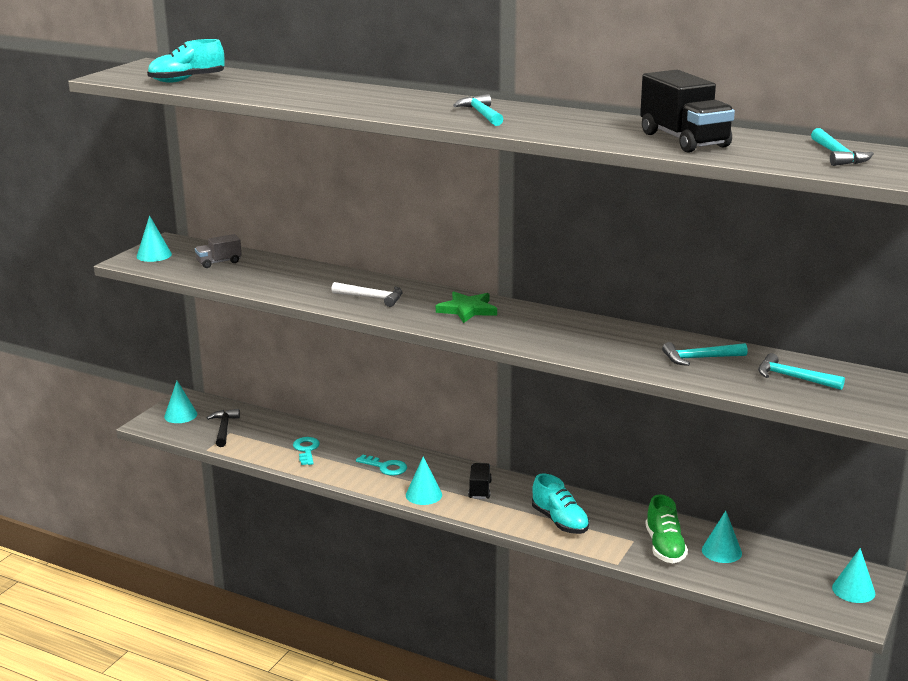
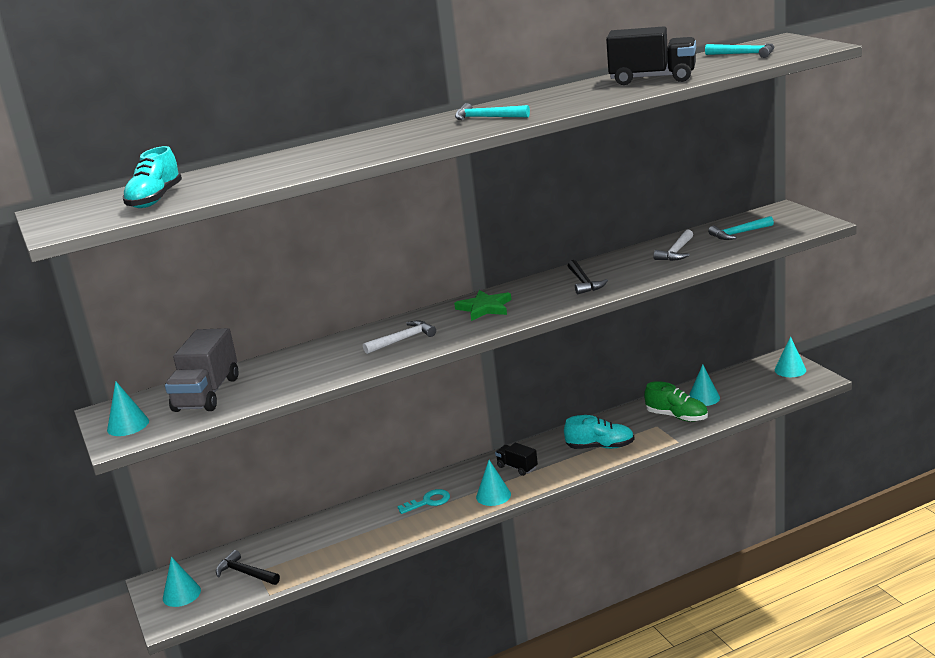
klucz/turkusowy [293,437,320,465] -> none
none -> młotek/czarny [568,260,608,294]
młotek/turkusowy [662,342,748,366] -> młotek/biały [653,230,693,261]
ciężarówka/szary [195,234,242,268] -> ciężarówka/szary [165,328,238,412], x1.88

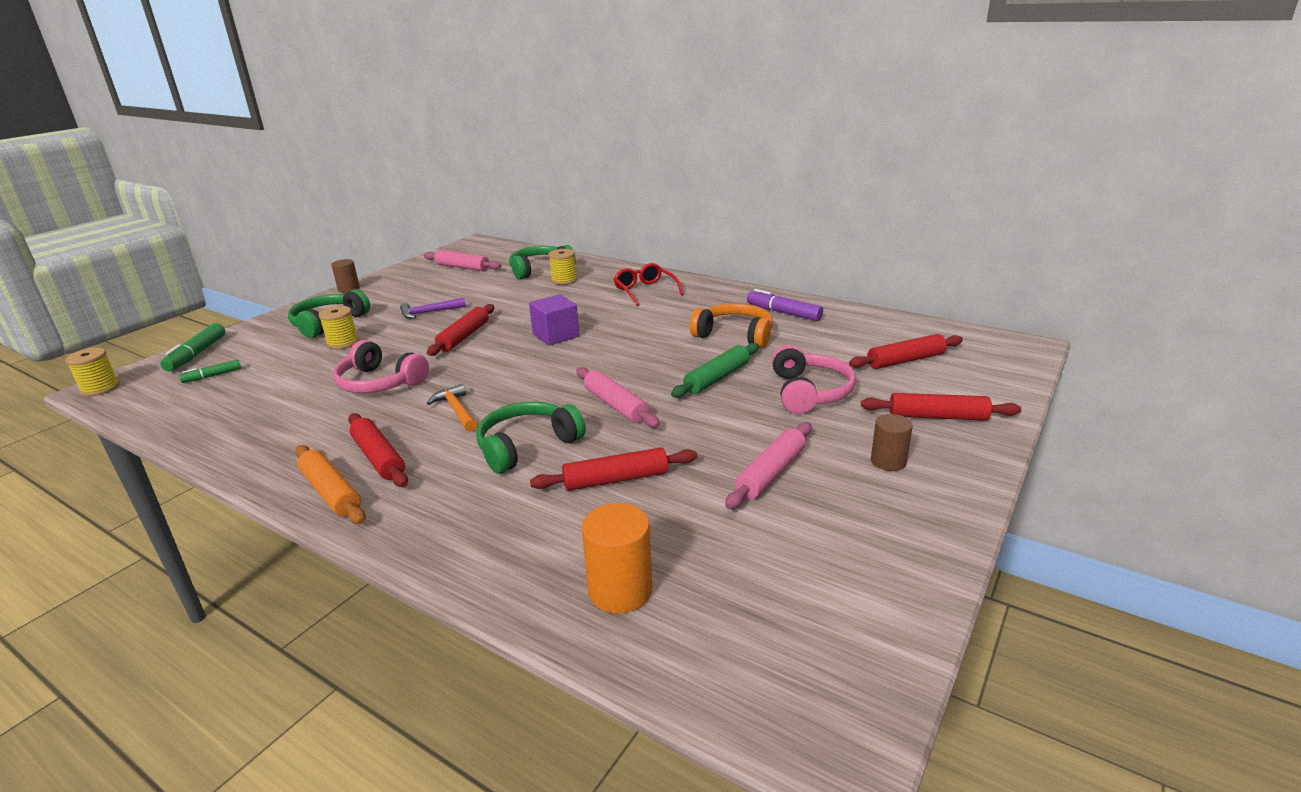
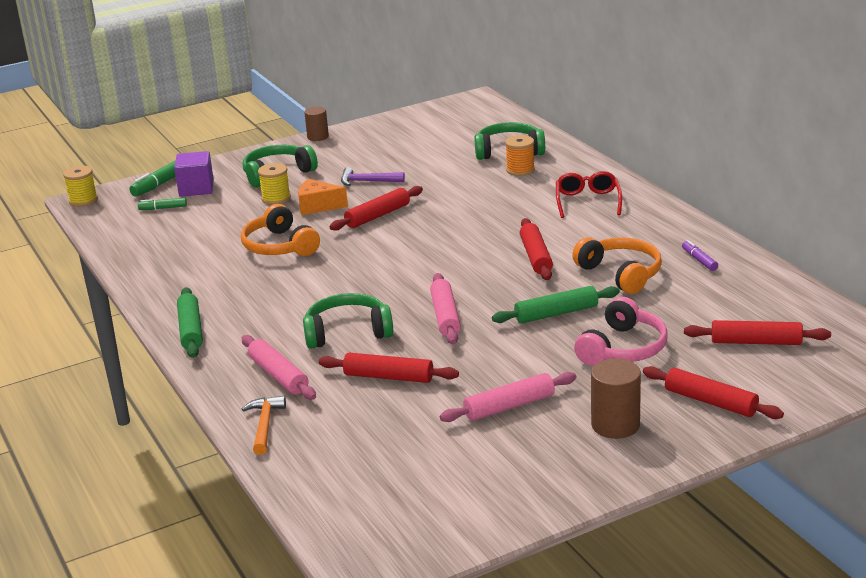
walec/pomarańczowy [582,503,653,614] -> none
none -> ser/pomarańczowy [298,179,348,215]
wałek do ciasta/czerwony [348,413,408,487] -> wałek do ciasta/czerwony [520,218,553,280], moved
wałek do ciasta/różowy [424,250,501,271] -> wałek do ciasta/różowy [242,335,316,400], moved
młotek/pomarańczowy [427,384,477,432] -> młotek/pomarańczowy [242,396,286,455], moved
sześcian/fioletowy [529,294,579,346] -> sześcian/fioletowy [174,151,214,197], moved
wałek do ciasta/pomarańczowy [295,445,366,524] -> wałek do ciasta/zielony [177,287,203,358]
słuchawki/różowy [333,340,429,393] -> słuchawki/pomarańczowy [241,204,320,256]
szpulka/żółty [549,249,577,285] -> szpulka/pomarańczowy [505,135,535,176]
flamaster/fioletowy [747,289,823,321] -> flamaster/fioletowy [682,240,718,271], x0.60
walec/brązowy [871,414,913,471] -> walec/brązowy [591,358,641,439], x1.51

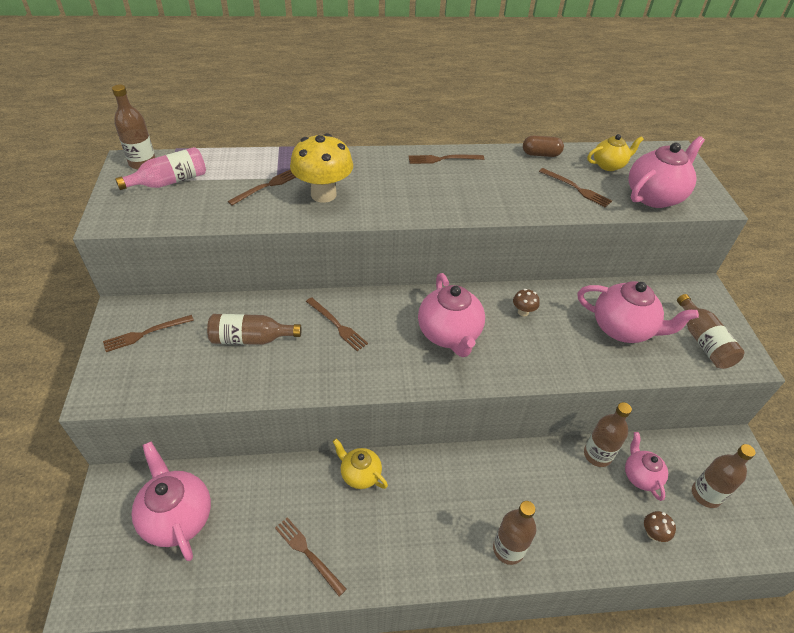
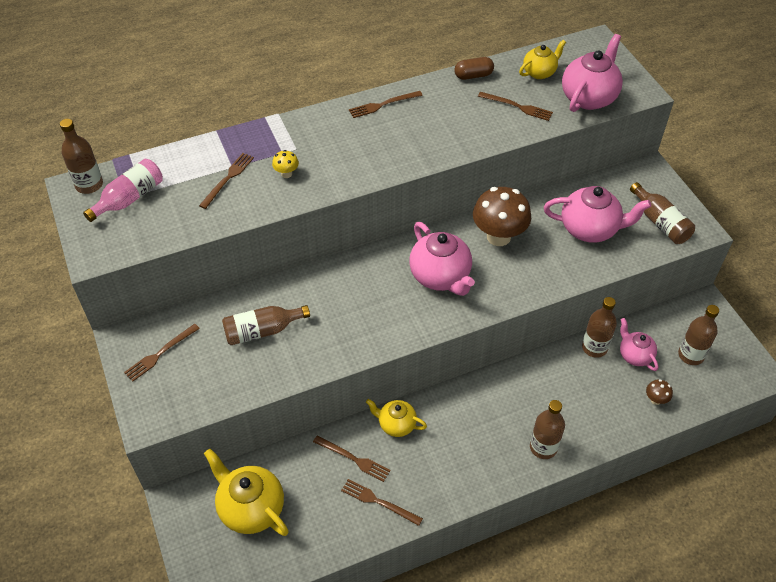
widelec/brązowy [306,297,368,351] -> widelec/brązowy [313,435,391,482], moved
imbryk/różowy [132,441,211,561] -> imbryk/żółty [204,449,289,536]
grzyb/żółty [290,133,353,203] -> grzyb/żółty [272,150,299,178], x0.44
grzyb/brązowy [513,289,540,316] -> grzyb/brązowy [473,187,531,246], x2.29

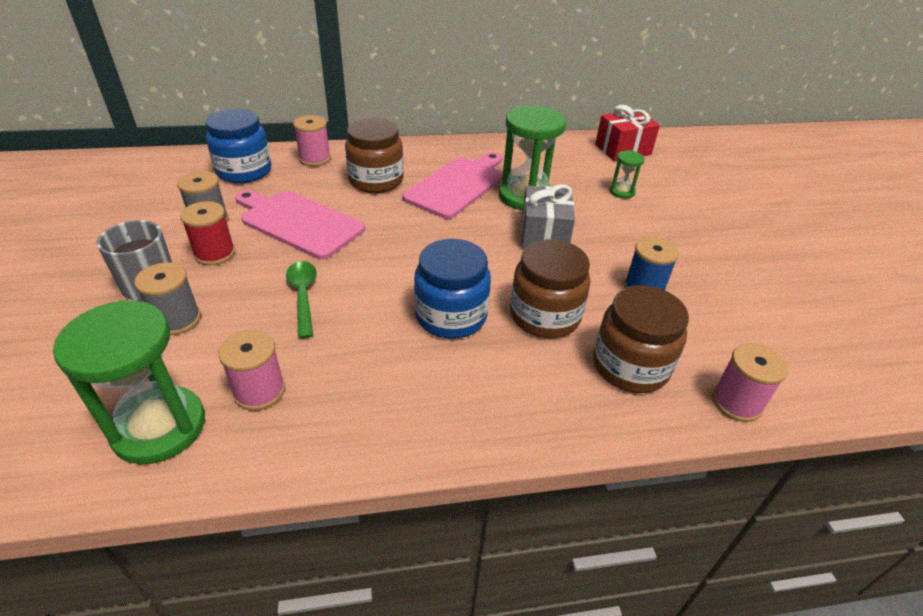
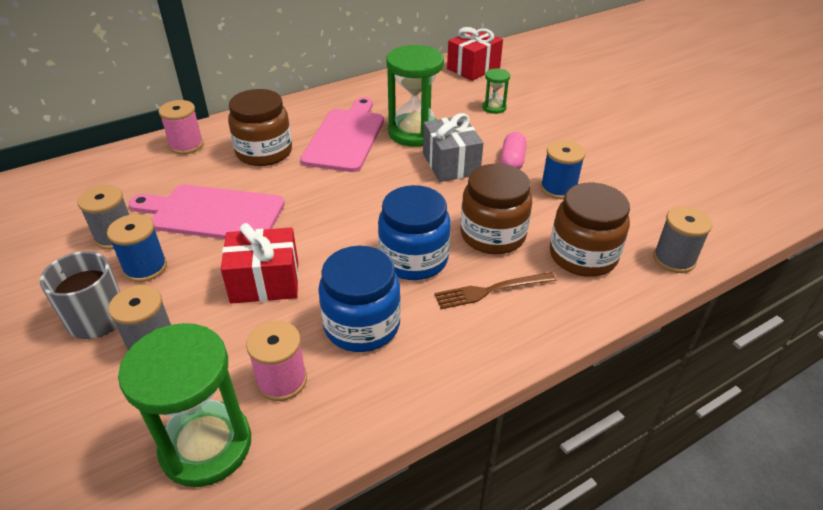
none -> widelec/brązowy [434,272,557,309]
none -> kapsułka/różowy [500,132,527,169]
słoik/niebieski [206,109,271,183] -> słoik/niebieski [318,246,401,352], moved
łyżka/zielony [286,261,317,339] -> prezent/czerwony [221,223,299,304]
szpulka/czerwony [180,201,235,265] -> szpulka/niebieski [107,214,167,282]
szpulka/różowy [712,343,788,422] -> szpulka/szary [653,206,712,273]

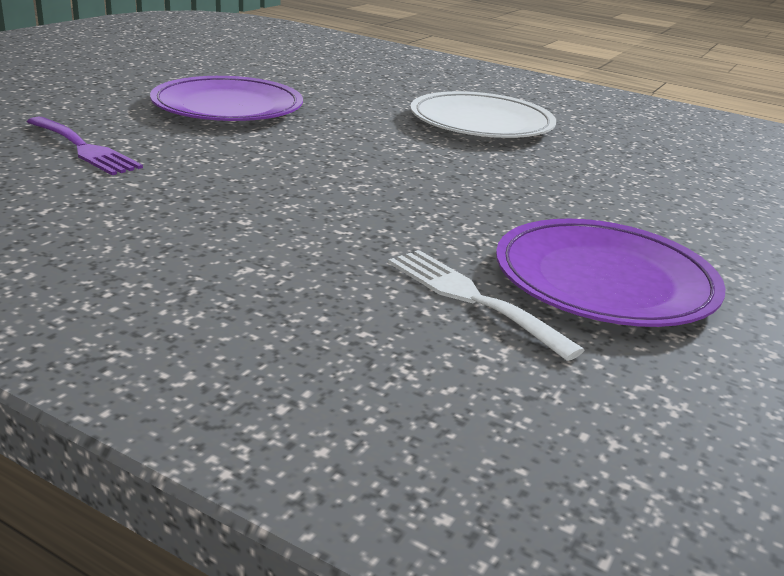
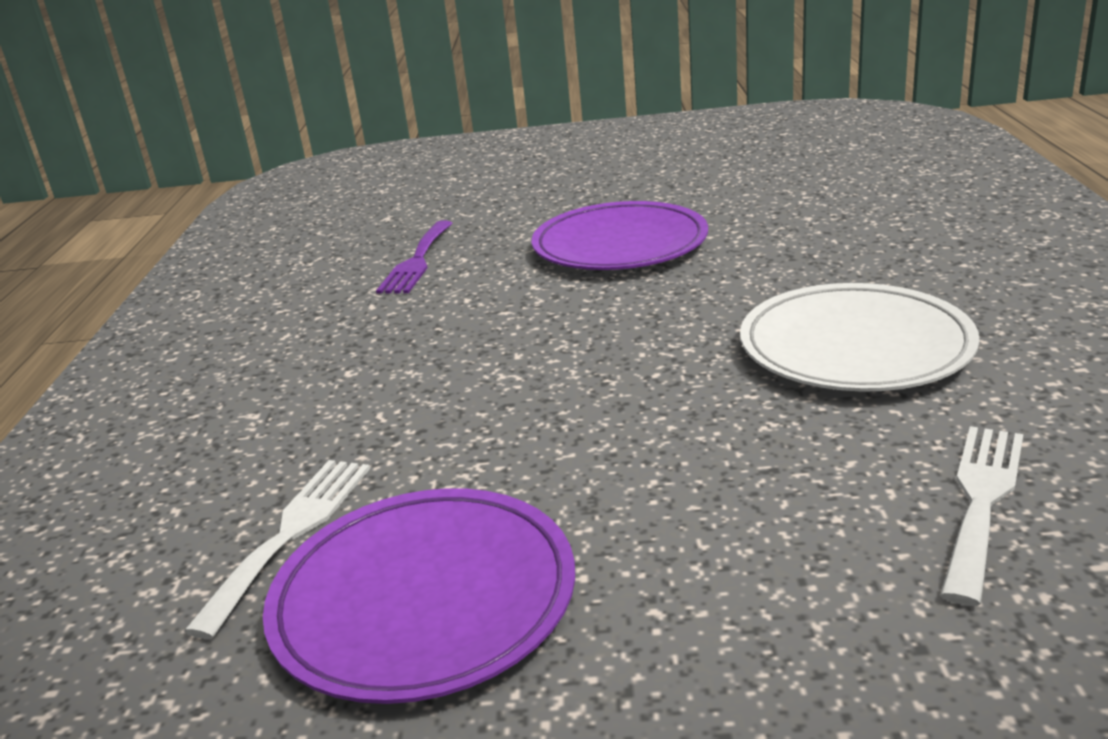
none -> widelec/biały [940,426,1023,606]

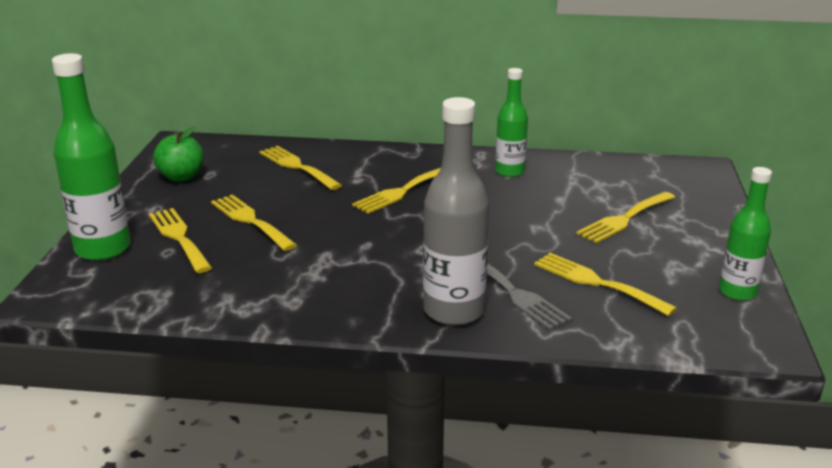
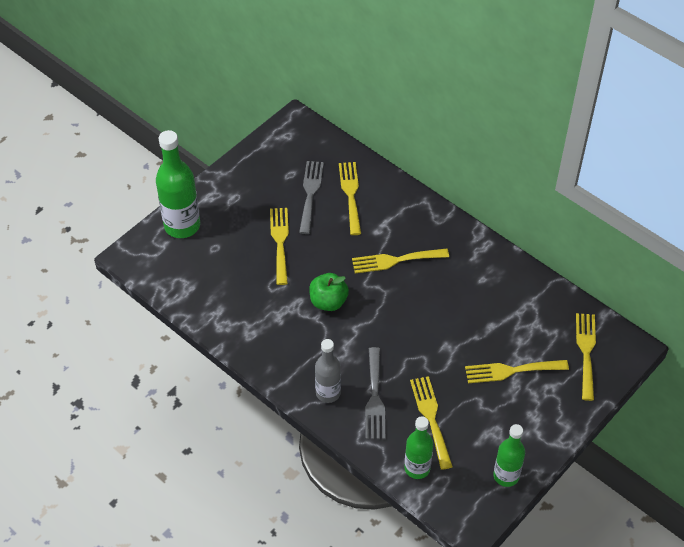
none -> widelec/szary [299,161,324,234]
widelec/żółty [149,208,212,273] -> widelec/żółty [576,313,596,401], moved
jabłko/zielony [153,126,204,182] -> jabłko/zielony [309,273,349,311], moved
butelka/zielony [495,68,528,177] -> butelka/zielony [404,416,433,479], moved
butelka/szary [423,97,489,326] -> butelka/szary [315,339,341,403], x0.63

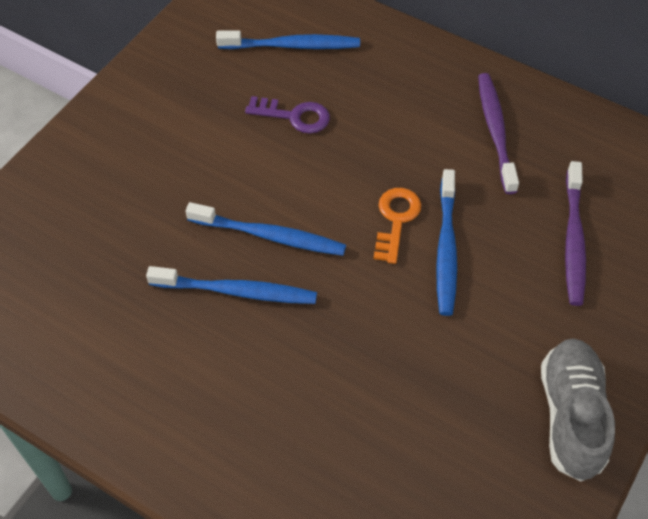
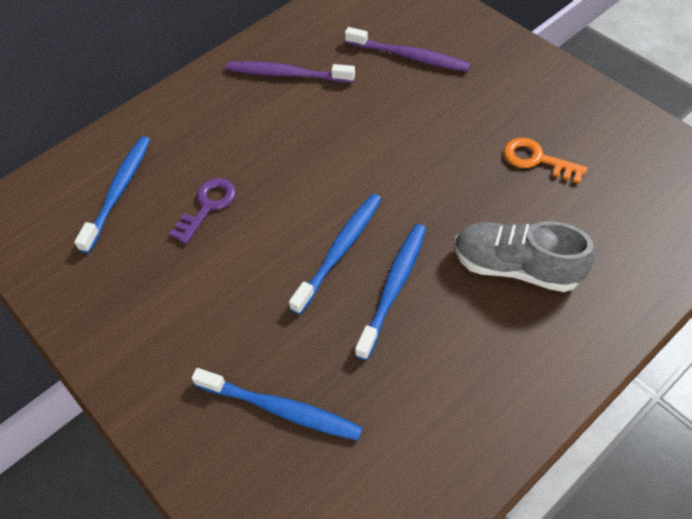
klucz/pomarańczowy [374,188,421,264] -> klucz/pomarańczowy [504,138,587,183], moved
szczoteczka do zębów/niebieski [436,169,457,316] -> szczoteczka do zębów/niebieski [192,368,363,441], moved
but/szary [541,338,615,481] -> but/szary [454,221,595,292], moved

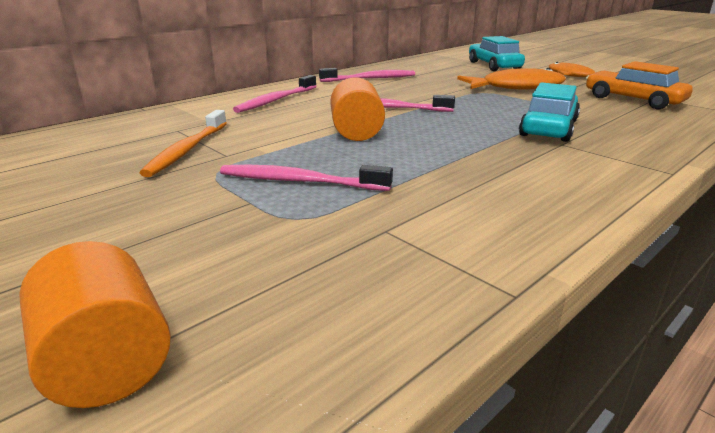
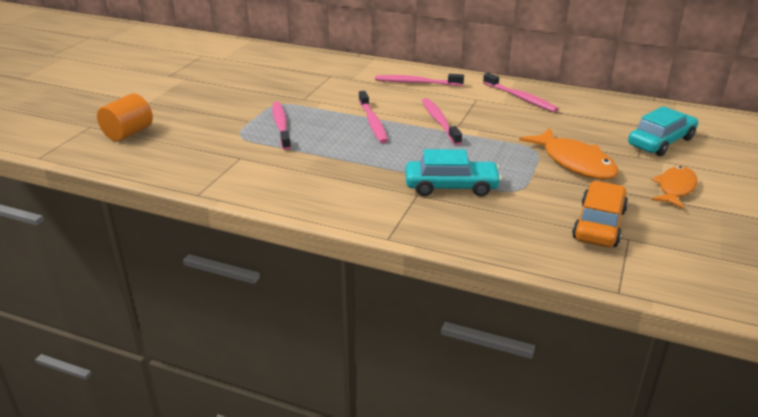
szczoteczka do zębów/pomarańczowy [140,110,227,177] -> none
walec/pomarańczowy [330,77,385,141] -> szczoteczka do zębów/różowy [359,91,388,143]

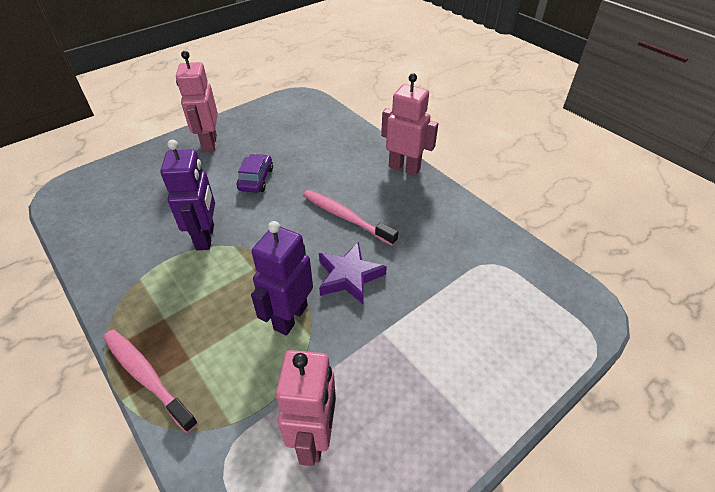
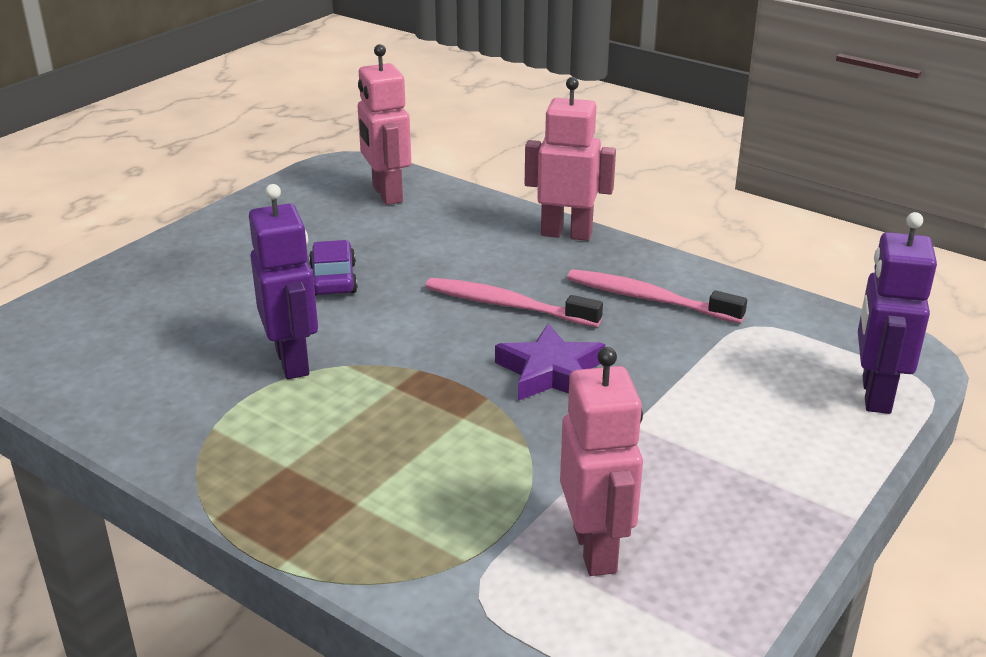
szczoteczka do zębów/różowy [103,330,198,433] -> szczoteczka do zębów/różowy [567,269,747,323], moved
robot/różowy [176,51,218,152] -> robot/różowy [358,44,411,205], moved
robot/fioletowy [251,221,313,336] -> robot/fioletowy [858,212,937,414], moved

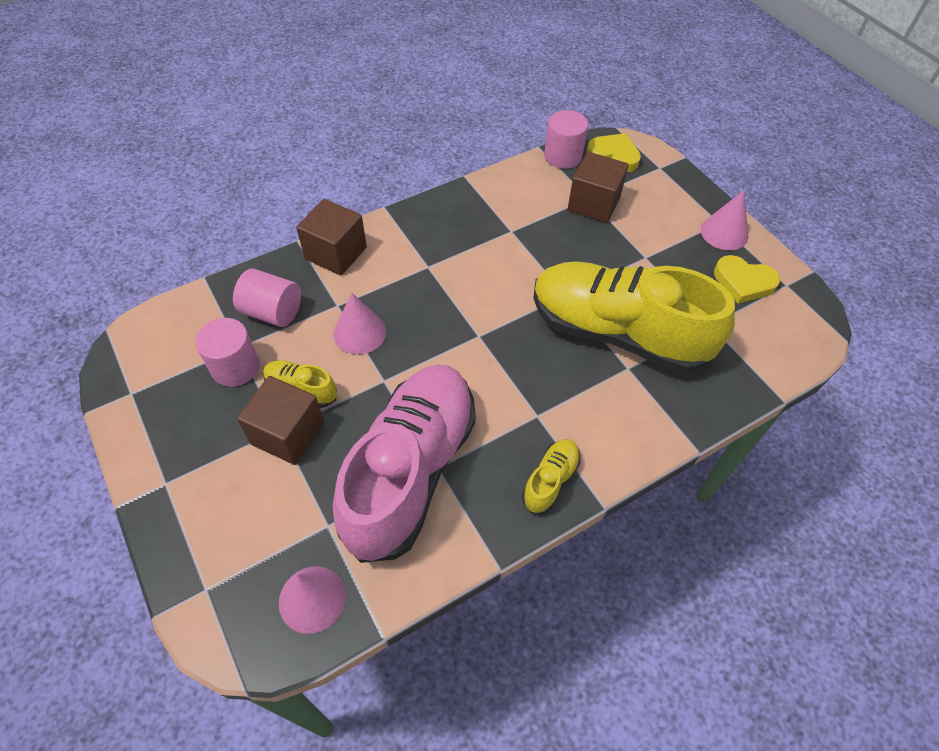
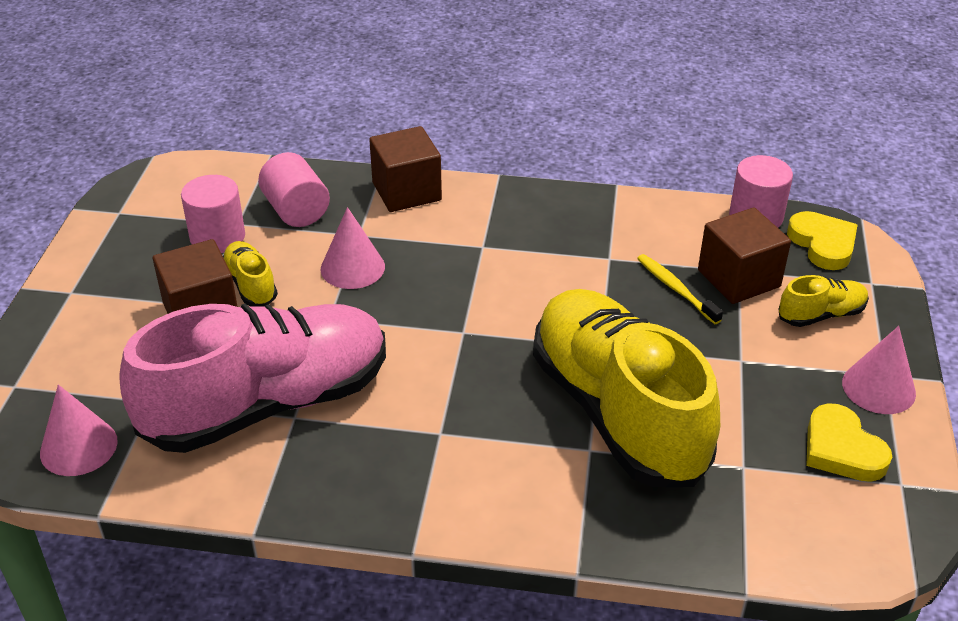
none -> szczoteczka do zębów/żółty [637,254,723,324]
but/żółty [522,439,580,514] -> but/żółty [779,275,869,327], moved

